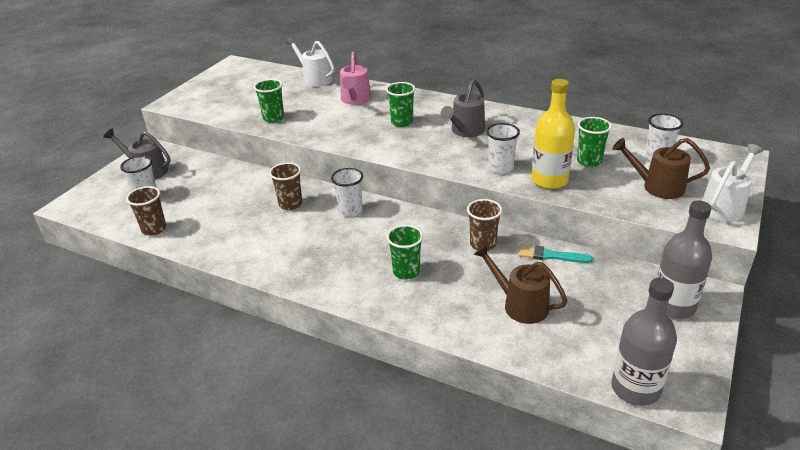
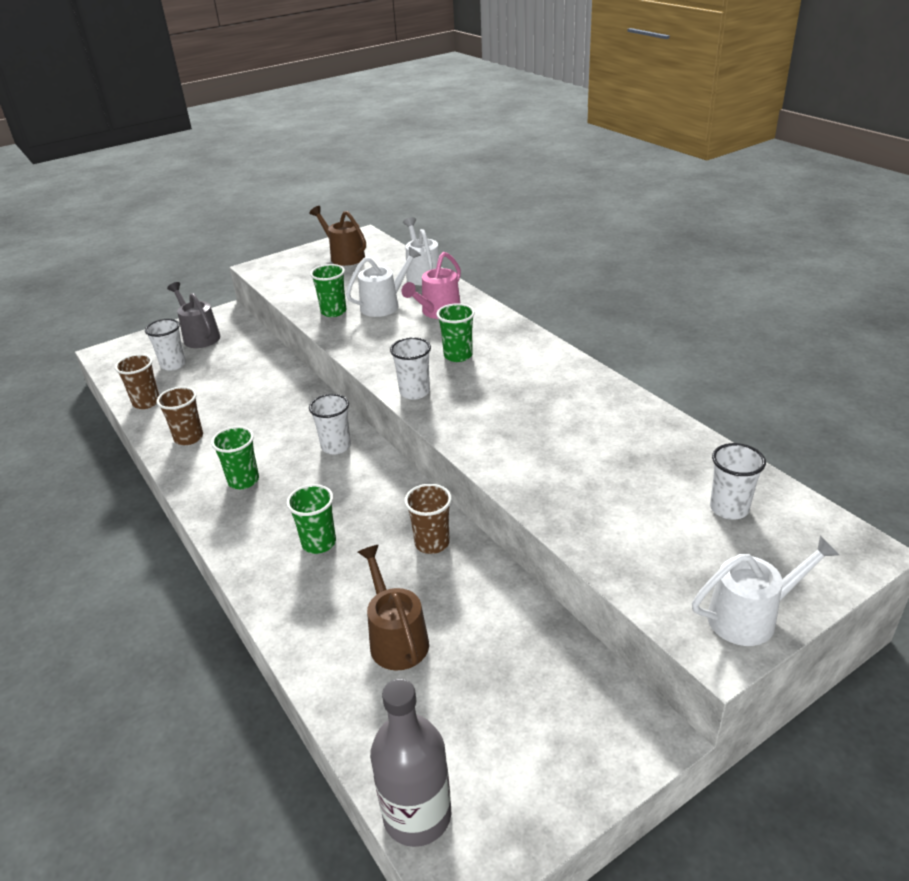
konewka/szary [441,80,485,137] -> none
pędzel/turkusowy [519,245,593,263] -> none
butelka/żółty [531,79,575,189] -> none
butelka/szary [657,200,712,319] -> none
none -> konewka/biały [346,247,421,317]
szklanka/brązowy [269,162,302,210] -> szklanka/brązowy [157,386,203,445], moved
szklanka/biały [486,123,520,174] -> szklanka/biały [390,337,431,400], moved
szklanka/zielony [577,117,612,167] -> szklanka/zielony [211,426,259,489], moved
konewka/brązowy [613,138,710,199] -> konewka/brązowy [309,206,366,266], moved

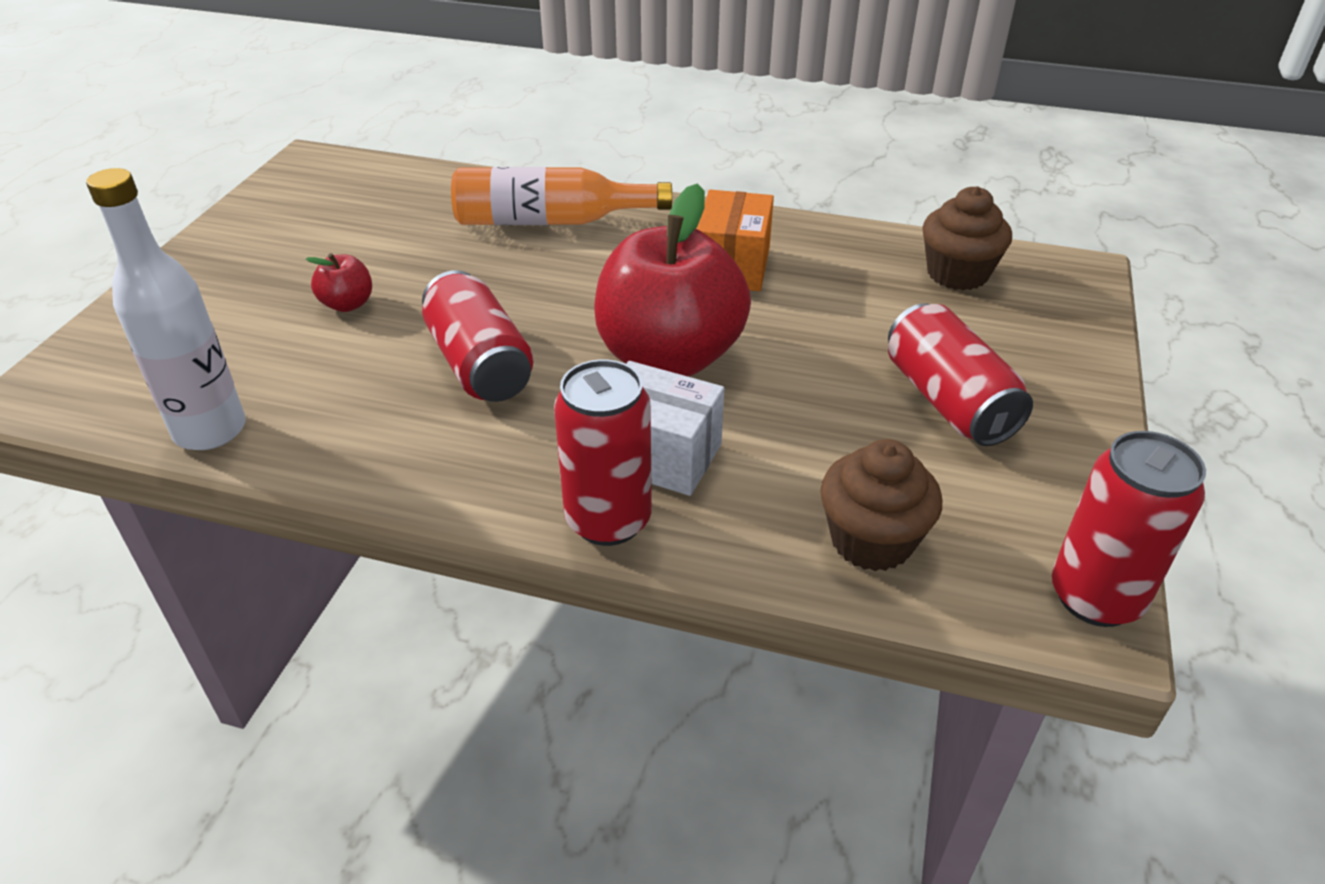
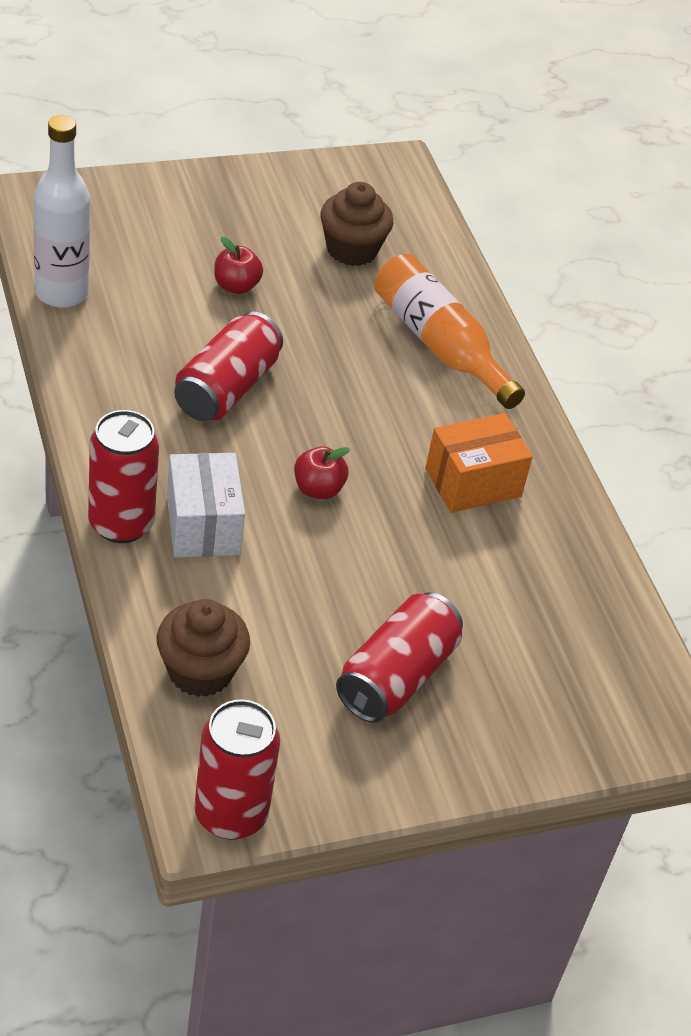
muffinka/brązowy [922,186,1012,291] -> muffinka/brązowy [320,182,393,266], moved
jabłko/czerwony [594,184,751,376] -> jabłko/czerwony [294,446,350,499], x0.41

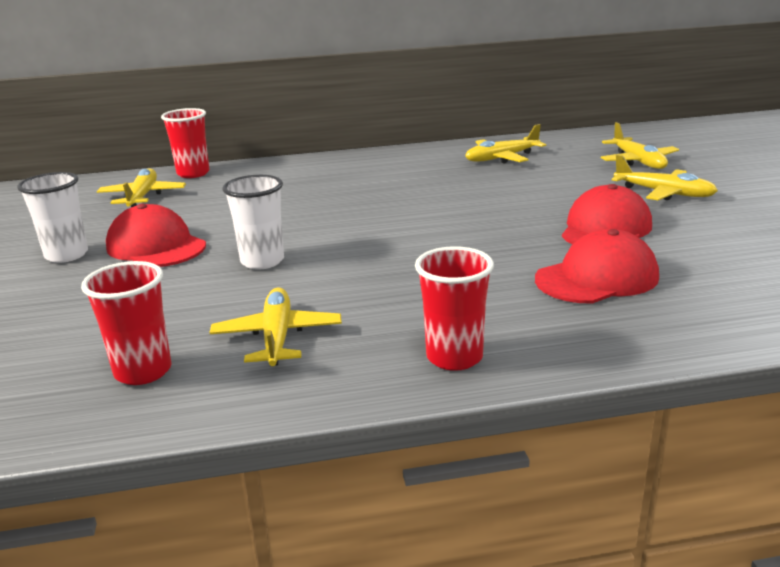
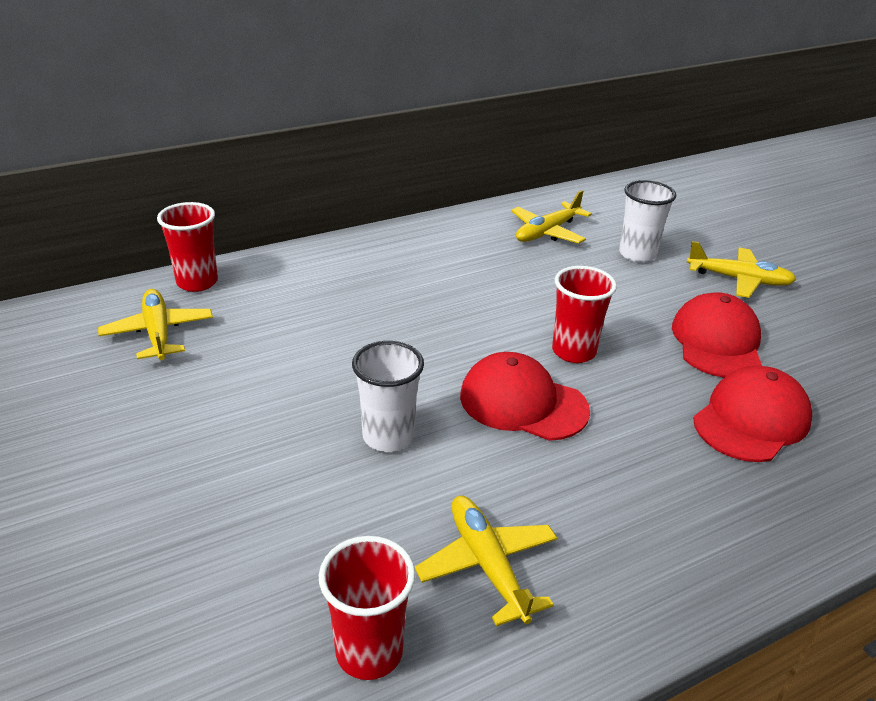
samolot/żółty [601,122,679,169] -> none
szklanka/biały [17,172,88,263] -> szklanka/biały [619,180,676,263], moved
czapka/czerwony [106,204,206,267] -> czapka/czerwony [460,352,590,441], moved
szklanka/czerwony [415,246,494,371] -> szklanka/czerwony [552,266,617,363], moved

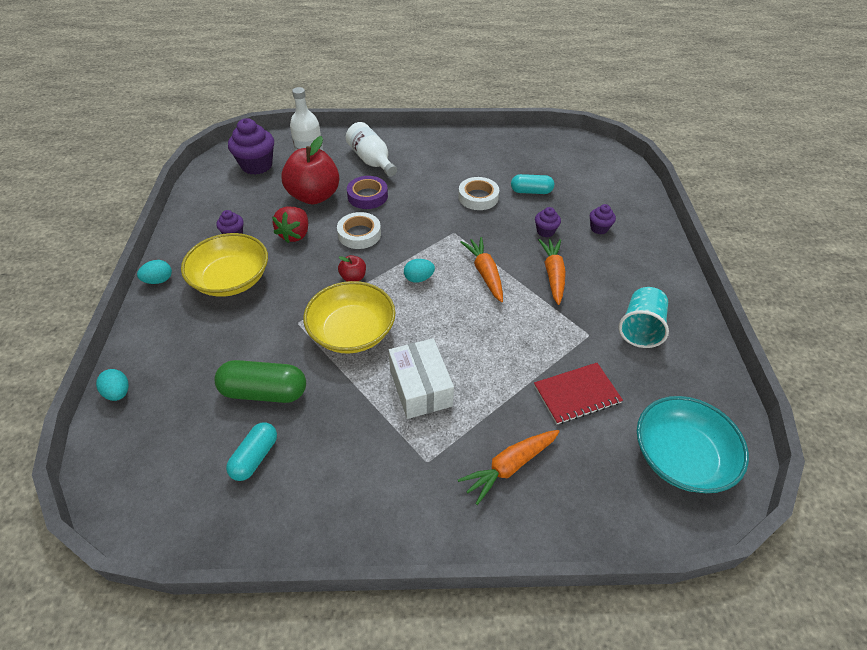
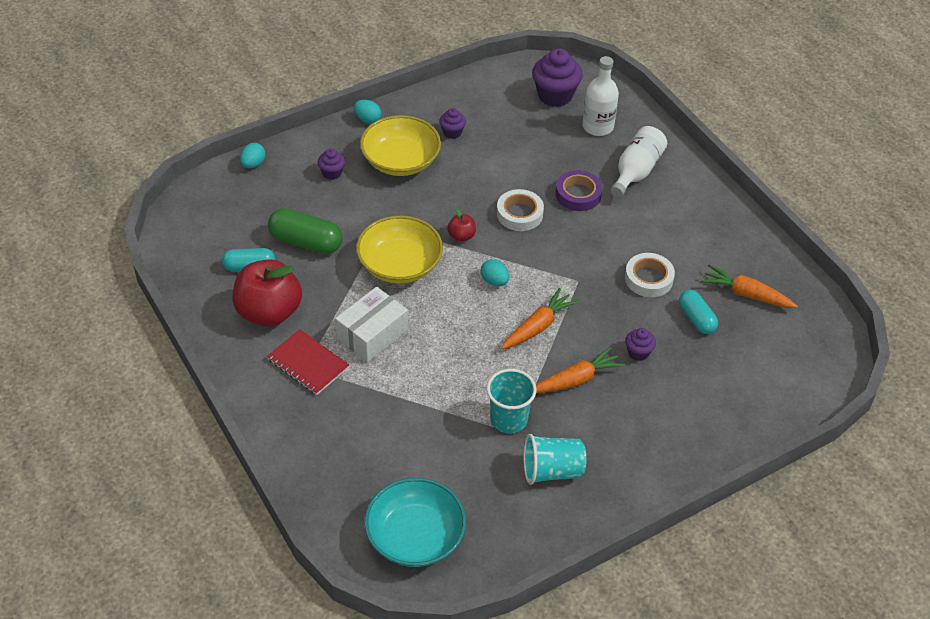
truskawka/czerwony [272,207,308,243] -> none
none -> szklanka/turkusowy [487,369,537,433]
jabłko/czerwony [281,136,339,205] -> jabłko/czerwony [233,259,302,326], moved
marchewka/pomarańczowy [458,430,560,505] -> marchewka/pomarańczowy [701,265,798,308], moved
zeszyt/czerwony [534,363,623,424] -> zeszyt/czerwony [267,329,349,395], moved
muffinka/fioletowy [590,204,616,235] -> muffinka/fioletowy [318,149,345,180], moved
kapsułka/zielony [214,360,306,403] -> kapsułka/zielony [268,208,343,254], 45 degrees counterclockwise

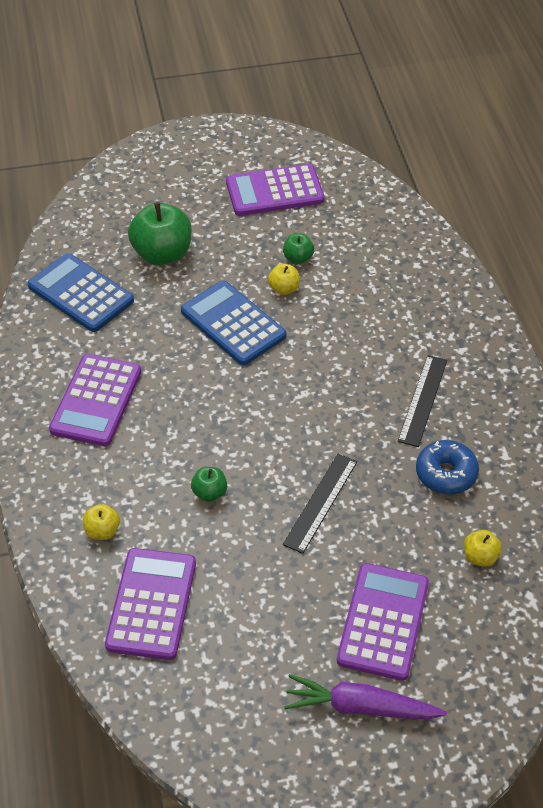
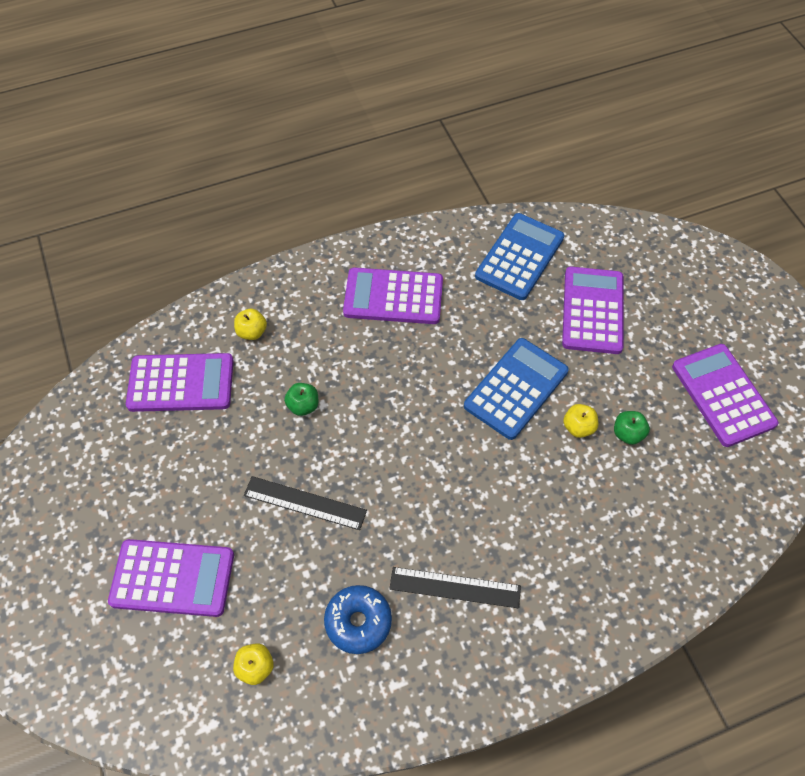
marchewka/fioletowy [284,674,447,719] -> none
jabłko/zielony [128,202,191,265] -> kalkulator/fioletowy [562,267,624,354]

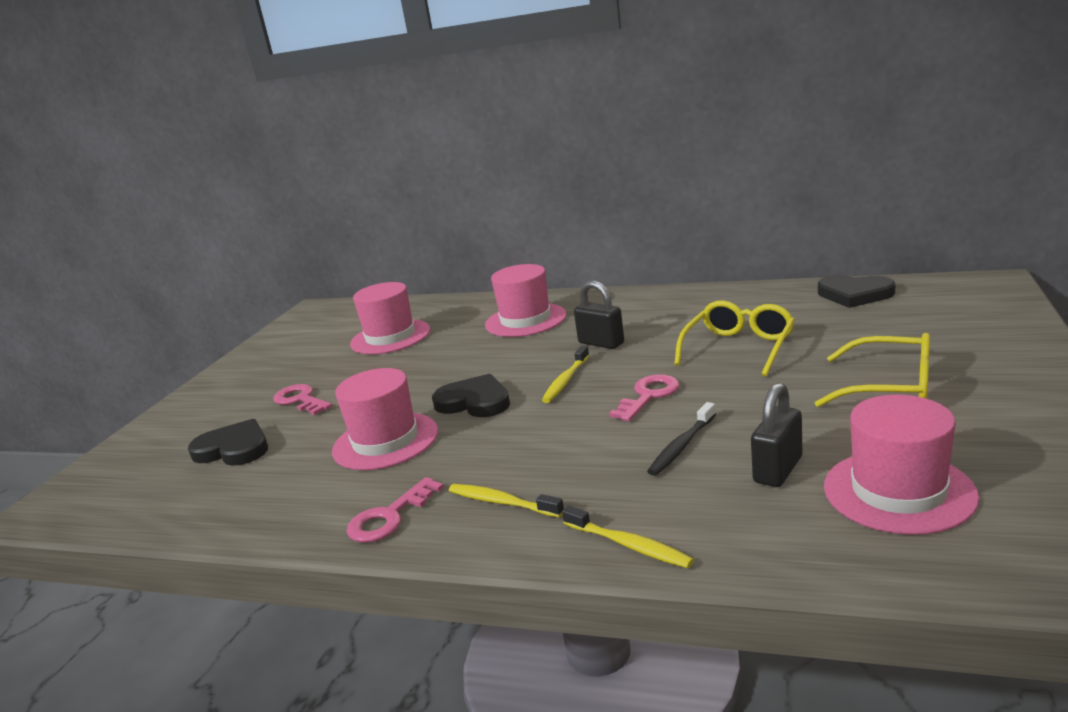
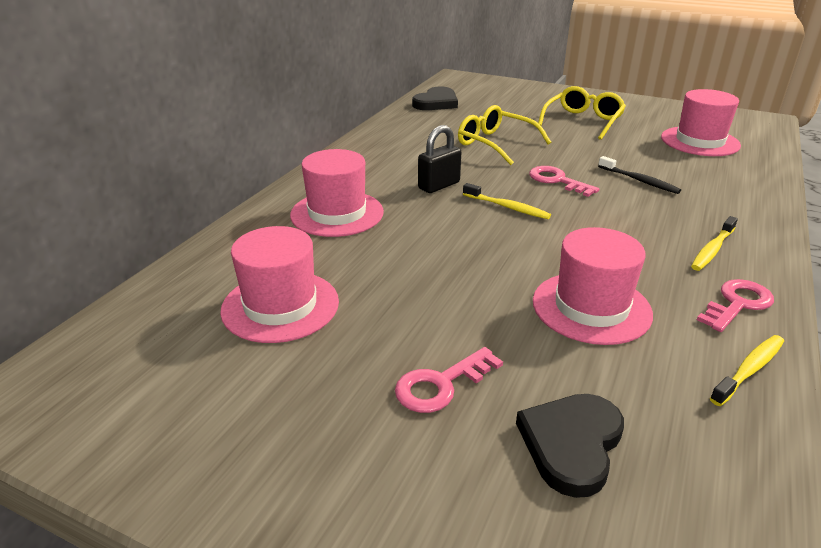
serce/czarny [432,374,510,417] -> none
kłódka/czarny [751,383,802,487] -> none
szczoteczka do zębów/żółty [562,506,694,568] -> szczoteczka do zębów/żółty [710,335,784,406], moved
klucz/różowy [347,477,444,543] -> klucz/różowy [697,279,774,332], 90 degrees counterclockwise

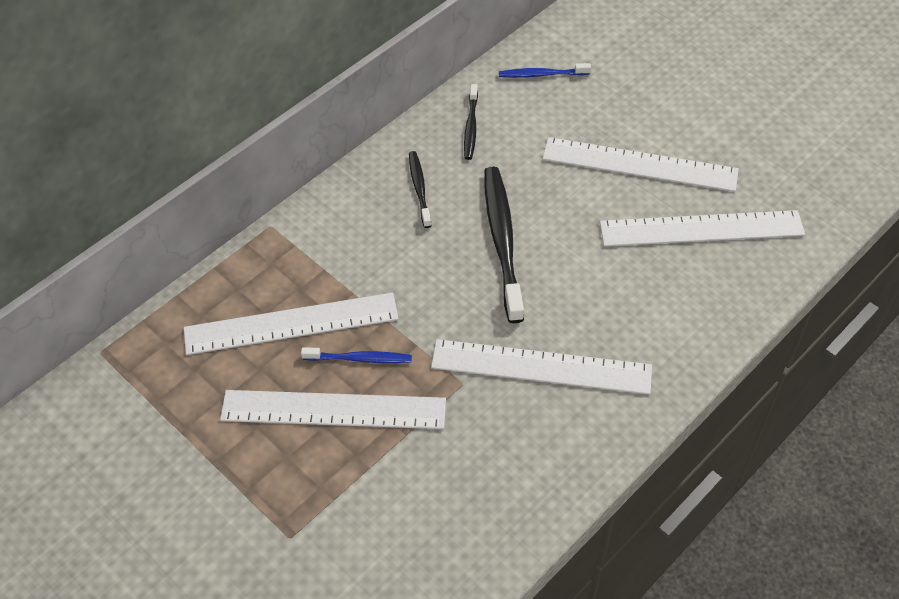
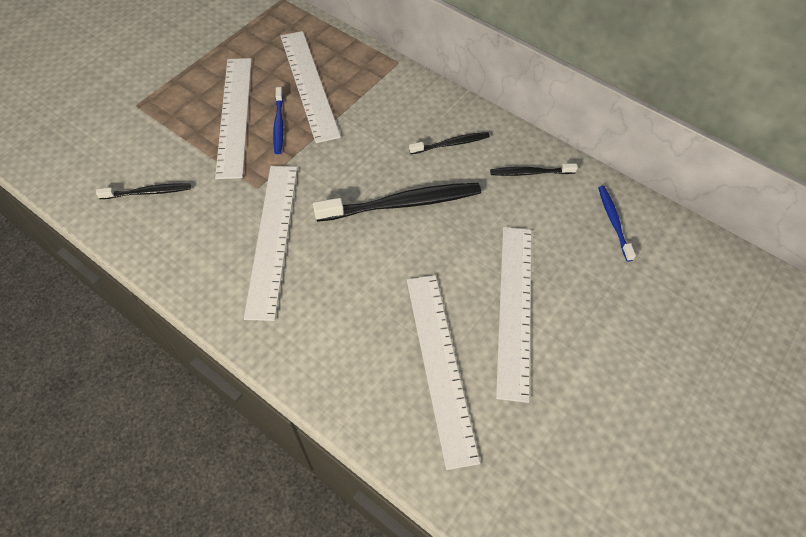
none -> szczoteczka do zębów/czarny [96,183,191,199]

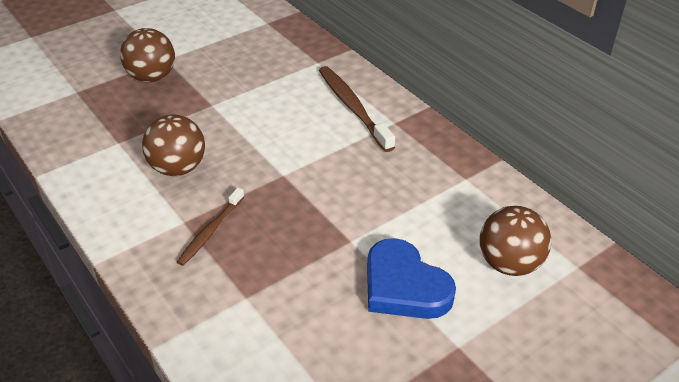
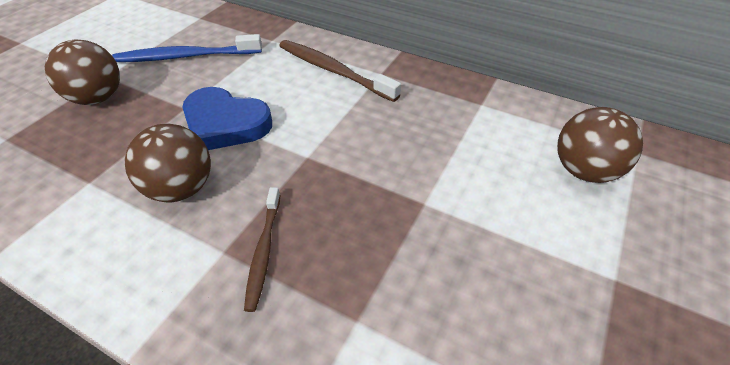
none -> szczoteczka do zębów/niebieski [112,34,262,62]
serce/niebieski [367,238,456,319] -> serce/niebieski [182,87,272,150], moved

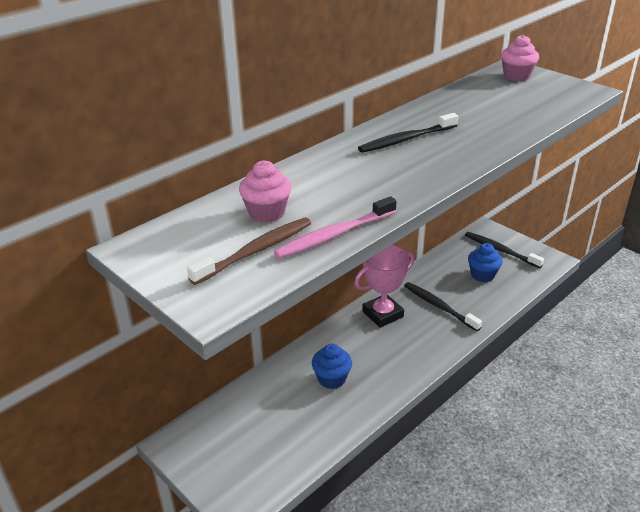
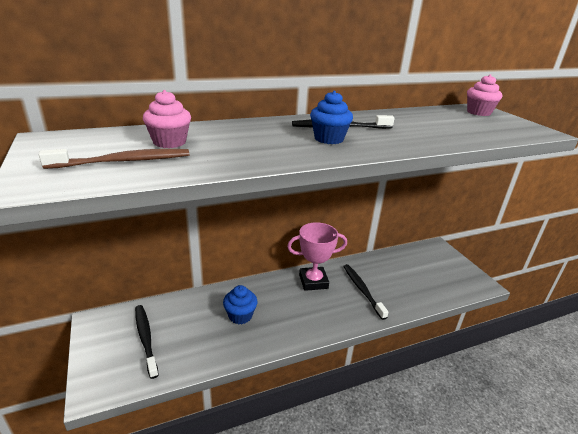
szczoteczka do zębów/różowy [274,196,397,259] -> none
szczoteczka do zębów/czarny [465,232,544,268] -> szczoteczka do zębów/czarny [135,305,159,379], moved
muffinka/niebieski [468,243,503,282] -> muffinka/niebieski [310,91,353,144], moved

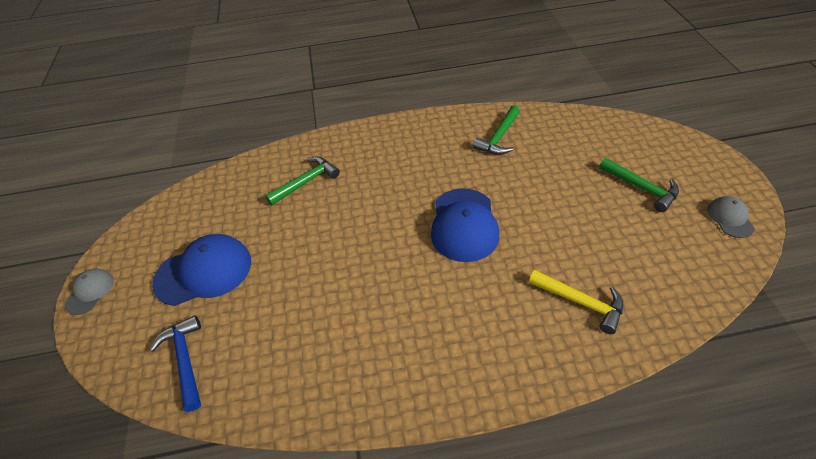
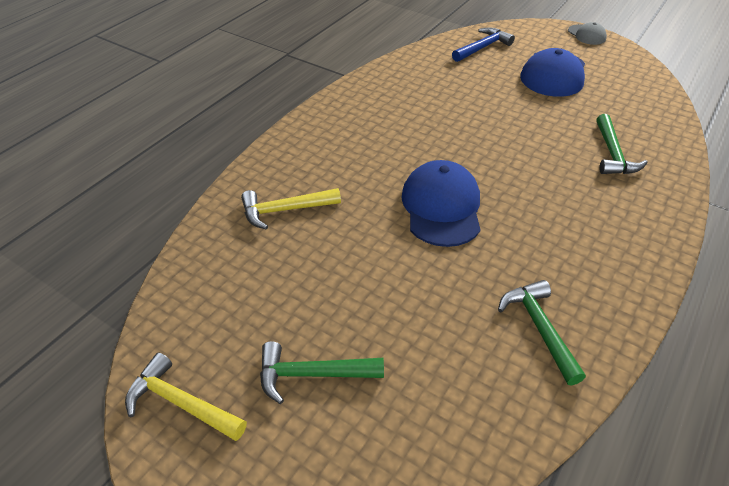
czapka/szary [707,196,755,238] -> młotek/żółty [125,353,247,441]
młotek/niebieski [150,315,201,412] -> młotek/niebieski [452,27,515,62], 60 degrees counterclockwise
czapka/niebieski [431,188,499,262] -> czapka/niebieski [402,160,480,247], 45 degrees clockwise

